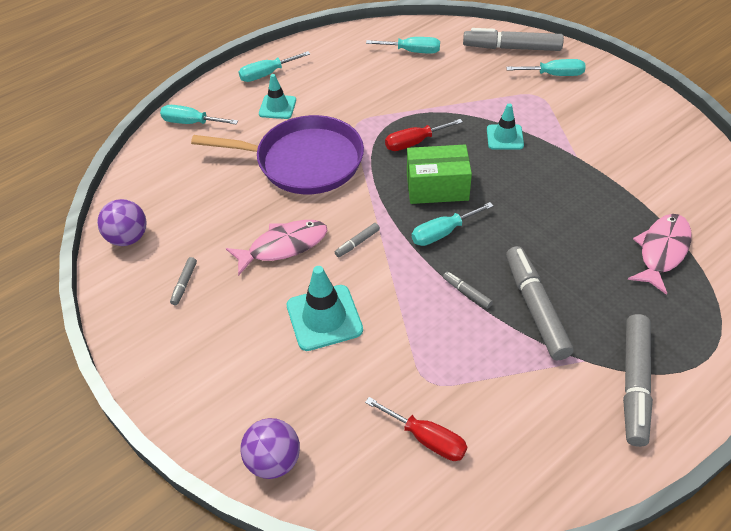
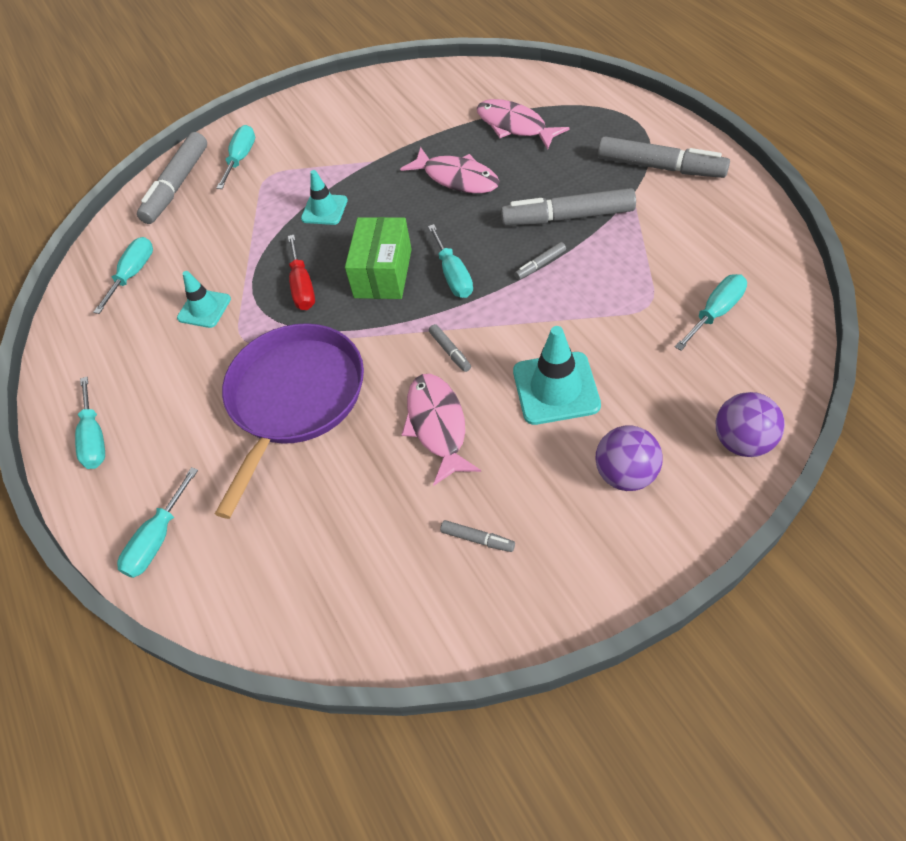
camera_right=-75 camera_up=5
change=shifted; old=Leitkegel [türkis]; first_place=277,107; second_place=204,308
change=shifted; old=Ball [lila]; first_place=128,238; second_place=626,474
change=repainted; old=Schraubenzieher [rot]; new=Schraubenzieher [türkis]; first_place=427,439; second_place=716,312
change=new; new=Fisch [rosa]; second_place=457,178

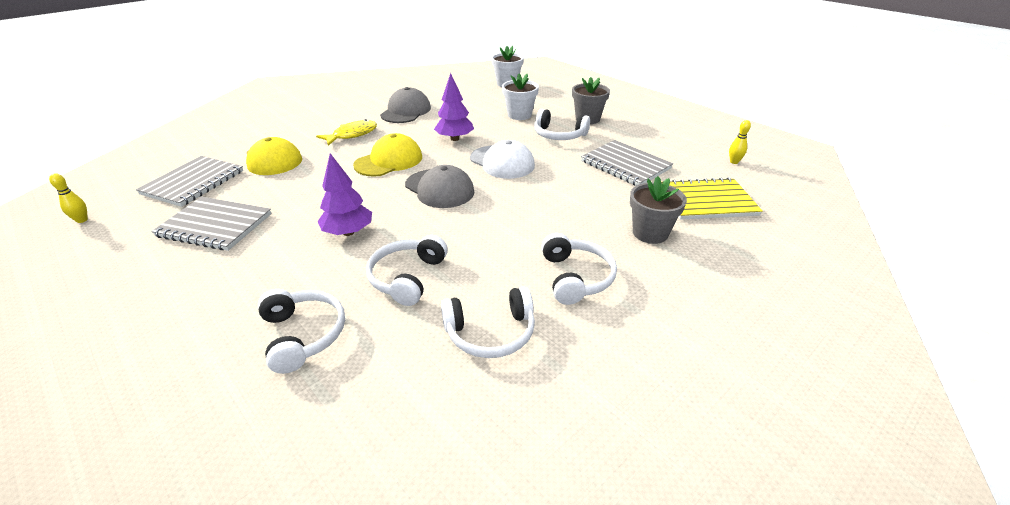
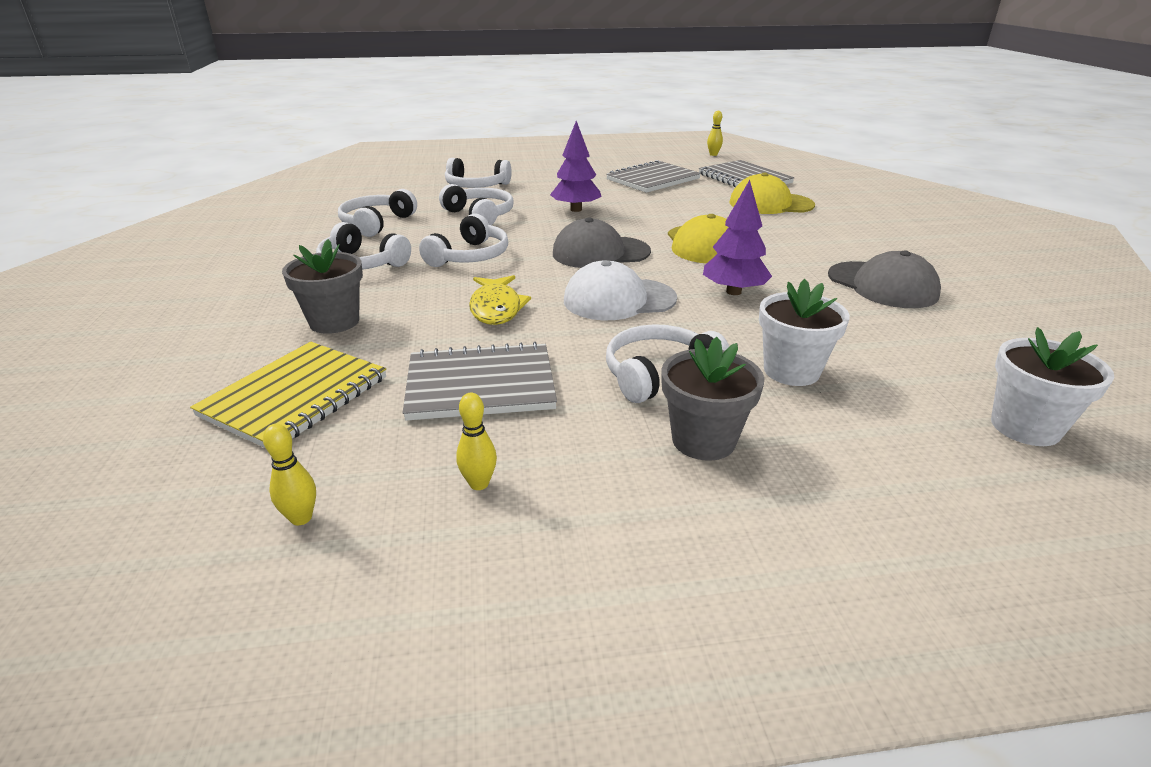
camera_right=125 camera_up=-5
change=shifted; old=Fisch [gelb]; first_place=352,135; second_place=496,308
change=new; new=Kopfhörer [weiß]; second_place=470,256
change=new; new=Bowlingkegel [gelb]; second_place=479,483

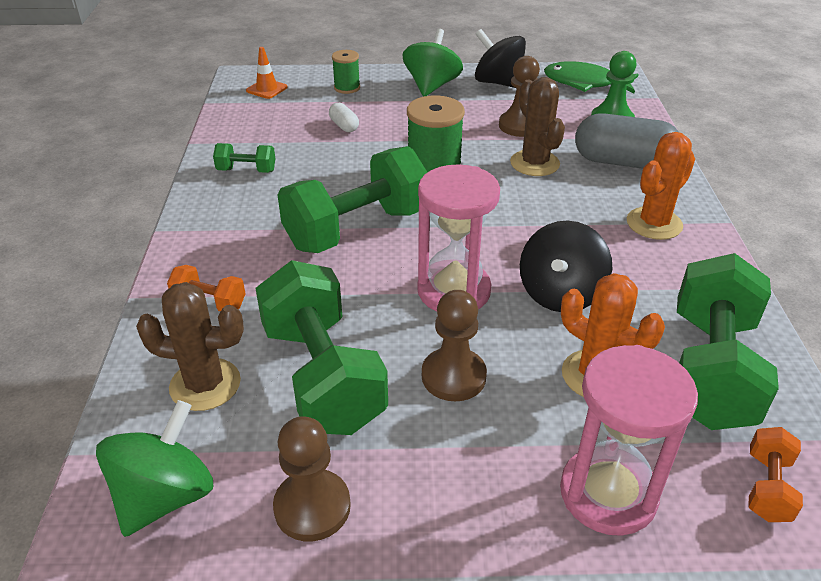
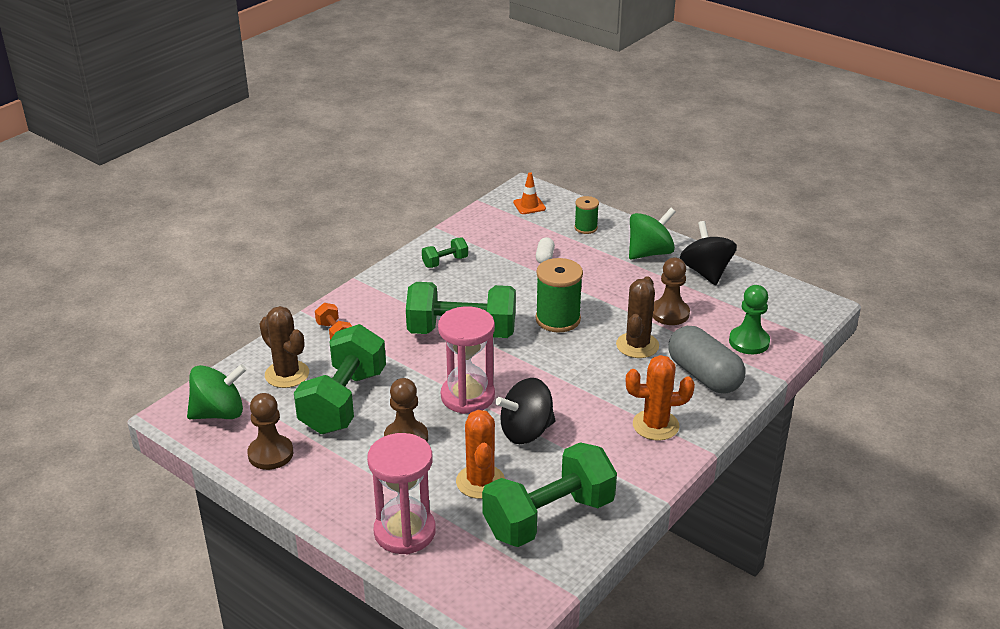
camera_right=40 camera_up=-5
change=gone; old=Fisch [grün]; first_place=584,83
change=rotated; old=Hantel [grün]; first_place=246,170; second_place=445,262; degrees=-75
change=gone; old=Hantel [orange]; first_place=767,487

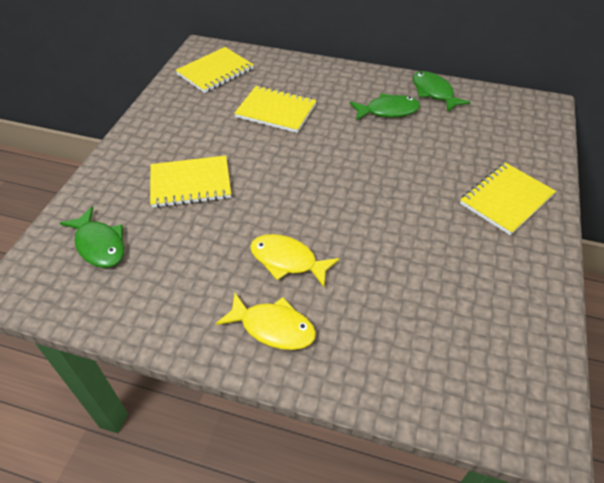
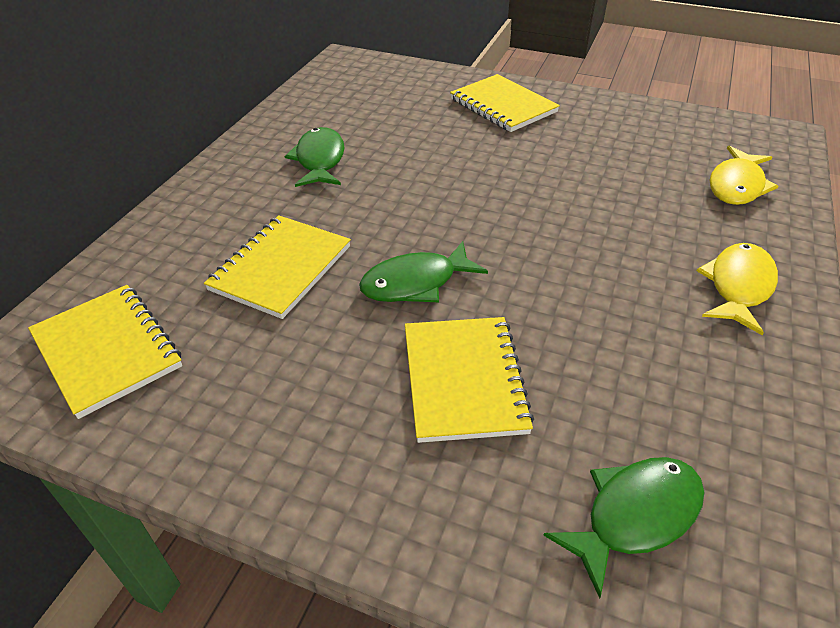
camera_right=-85 camera_up=-5
change=shifted; old=Fisch [grün]; first_place=434,92; second_place=415,283
change=shifted; old=Fisch [gelb]; first_place=287,261; second_place=736,185

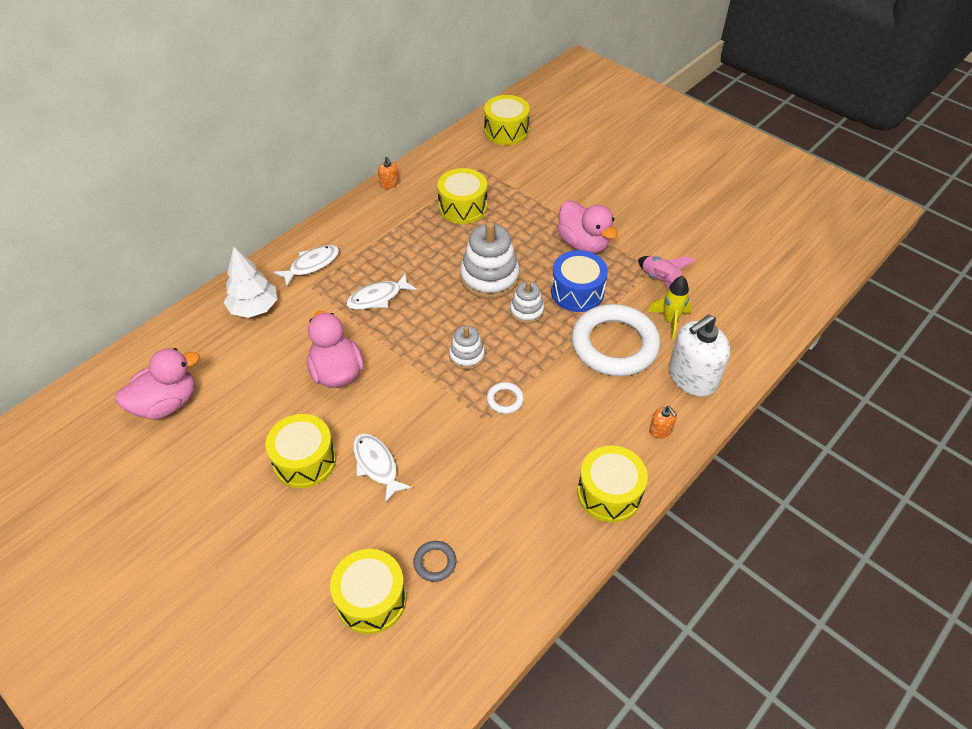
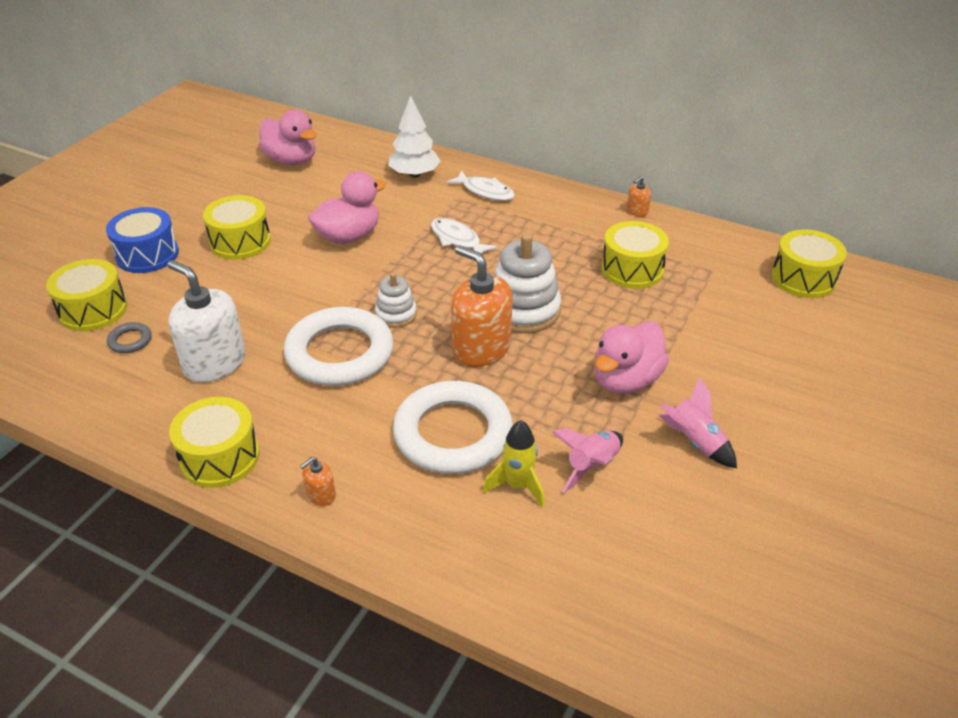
camera_right=75 camera_up=-10
change=shifted; old=Trommel [blau]; first_place=577,292; second_place=147,255
change=swapped; old=Stapelspielzeug [weiß]; new=Seifenspender [orange]; first_place=526,311; second_place=481,348
change=shifted; old=Seifenspender [weiß]; first_place=692,377; second_place=215,363
change=scaled; old=Ring [weiß]; first_place=505,400; second_place=340,353; factor=2.48
change=gone; old=Fisch [weiß]; first_place=377,465
change=new; new=Rakete [rosa]; second_place=695,442

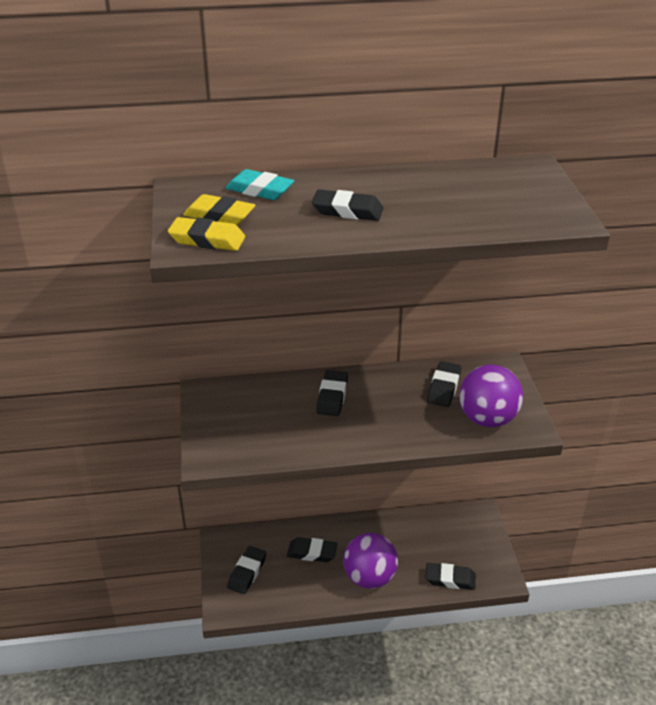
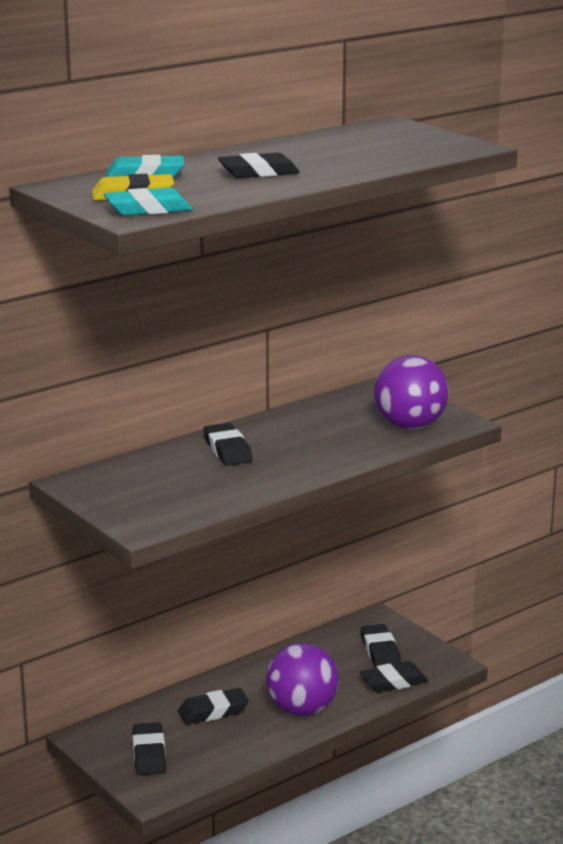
camera_right=-30 camera_up=-15
change=repainted; old=Radiergummi [gelb]; new=Radiergummi [türkis]; first_place=207,240; second_place=148,209
change=shifted; old=Radiergummi [schwarz]; first_place=443,387; second_place=380,651

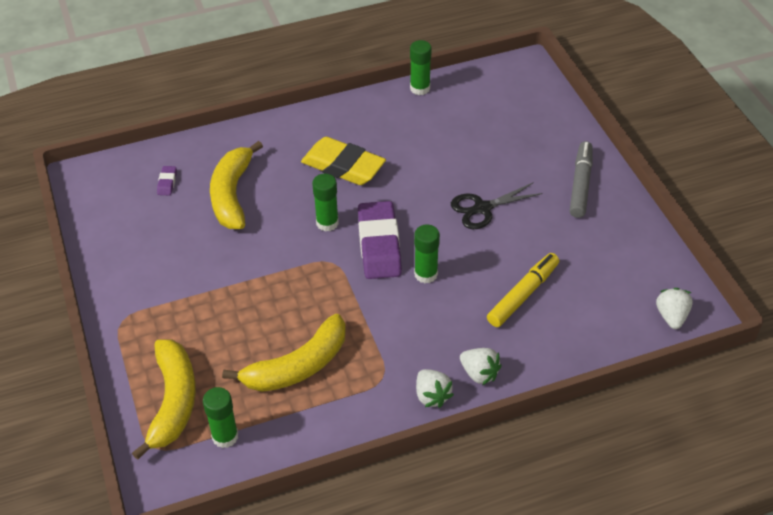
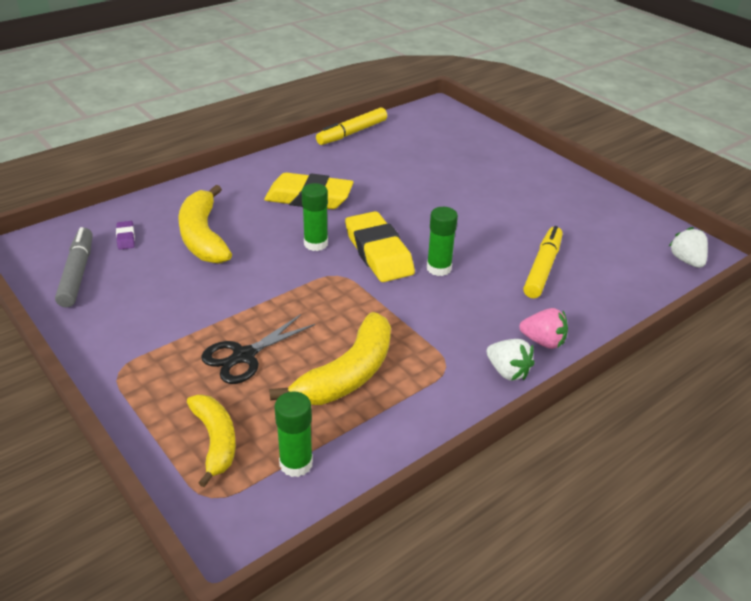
camera_right=-20 camera_up=-10
change=swapped; old=Klebestift [grün]; new=Filzstift [gelb]; first_place=420,88; second_place=352,133
change=shifted; old=Filzstift [grau]; first_place=580,184; second_place=77,273
change=shifted; old=Schere [schwarz]; first_place=482,208; second_place=243,356
change=repainted; old=Radiergummi [lila]; new=Radiergummi [gelb]; first_place=379,245; second_place=378,253
change=scaled; old=Banane [gelb]; first_place=173,402; second_place=215,441; factor=0.66
change=repainted; old=Erdbeere [weiß]; new=Erdbeere [rosa]; first_place=479,373; second_place=543,341

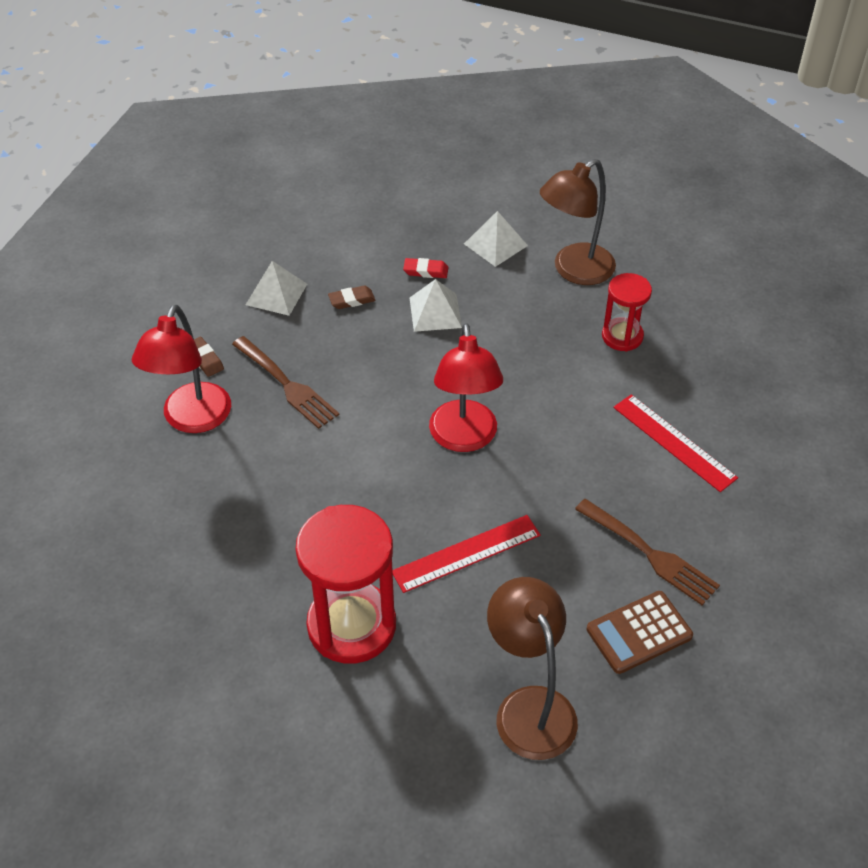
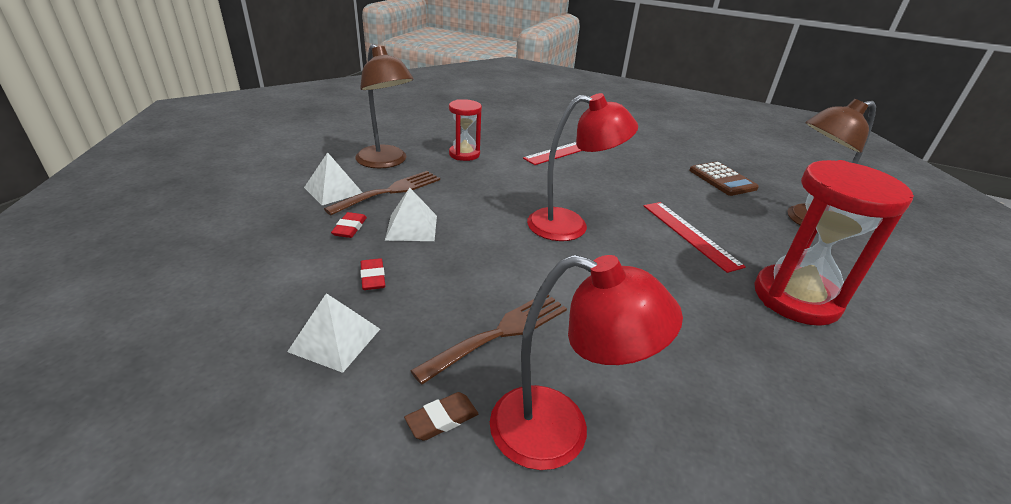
camera_right=-90 camera_up=-15
change=repainted; old=Radiergummi [braun]; new=Radiergummi [rot]; first_place=352,300; second_place=373,277
change=shifted; old=Gabel [braun]; first_place=650,554; second_place=390,191

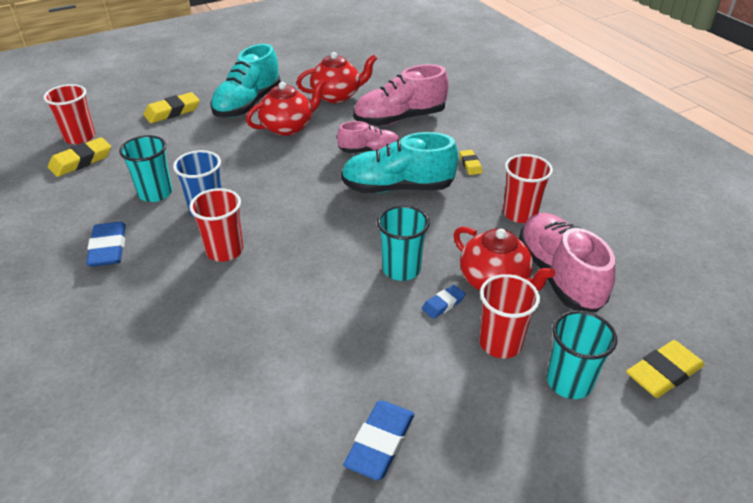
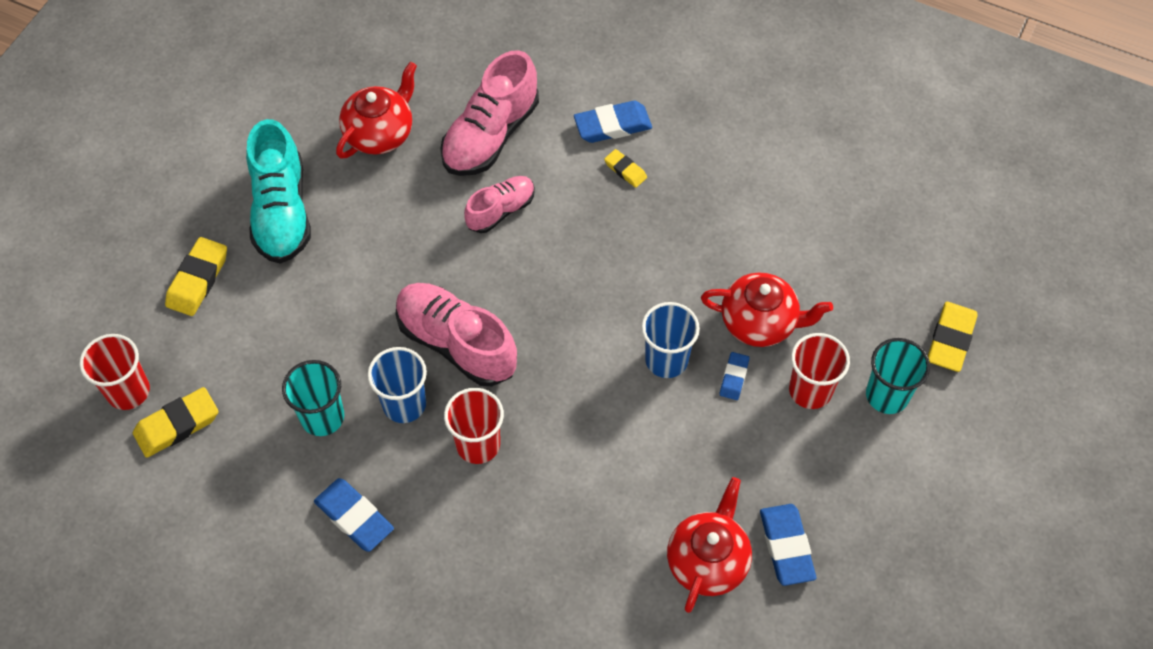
camera_right=-35 camera_up=20
change=shifted; old=Teekanne [rot]; first_place=288,127; second_place=707,561
change=gone; old=Schuh [türkis]; first_place=397,188
change=rotated; old=Radiergummi [gelb]; first_place=81,161; second_place=177,425; degrees=45
change=gone; old=Becher [rot]; first_place=520,214
change=repainted; old=Becher [türkis]; new=Becher [blau]; first_place=401,269; second_place=666,360
change=shifted; old=Schuh [rosa]; first_place=559,275; second_place=456,343
change=new; new=Radiergummi [blau]; second_place=612,125

